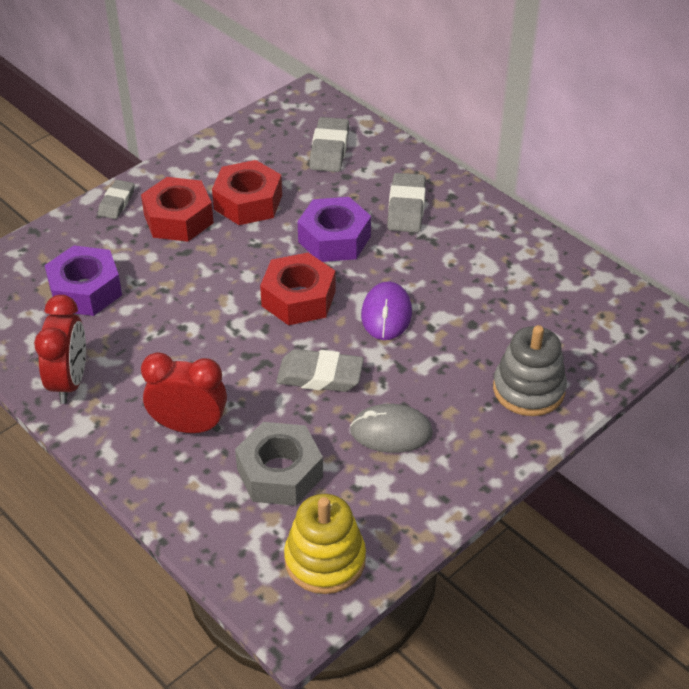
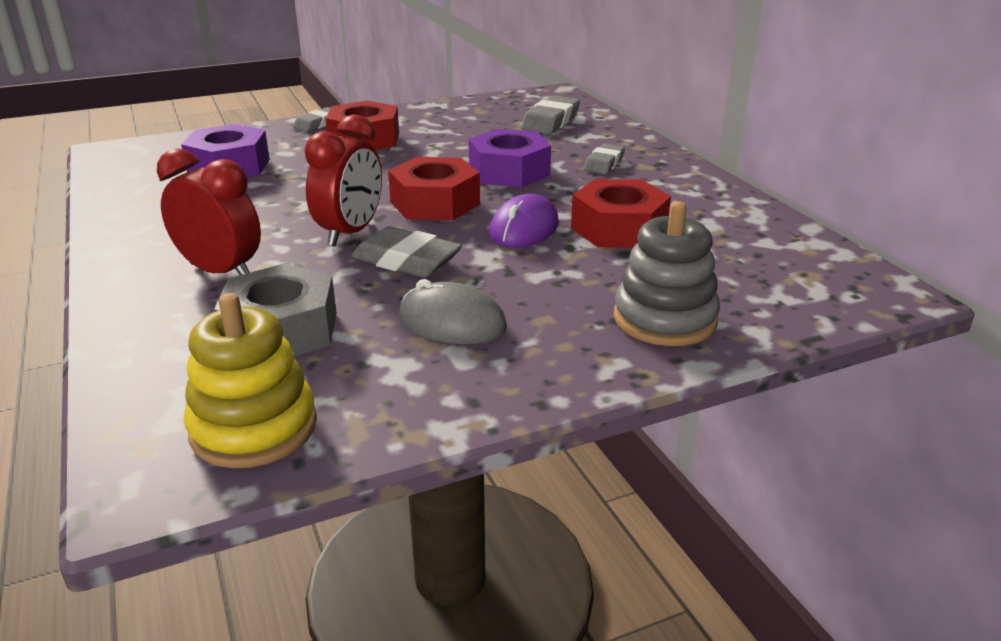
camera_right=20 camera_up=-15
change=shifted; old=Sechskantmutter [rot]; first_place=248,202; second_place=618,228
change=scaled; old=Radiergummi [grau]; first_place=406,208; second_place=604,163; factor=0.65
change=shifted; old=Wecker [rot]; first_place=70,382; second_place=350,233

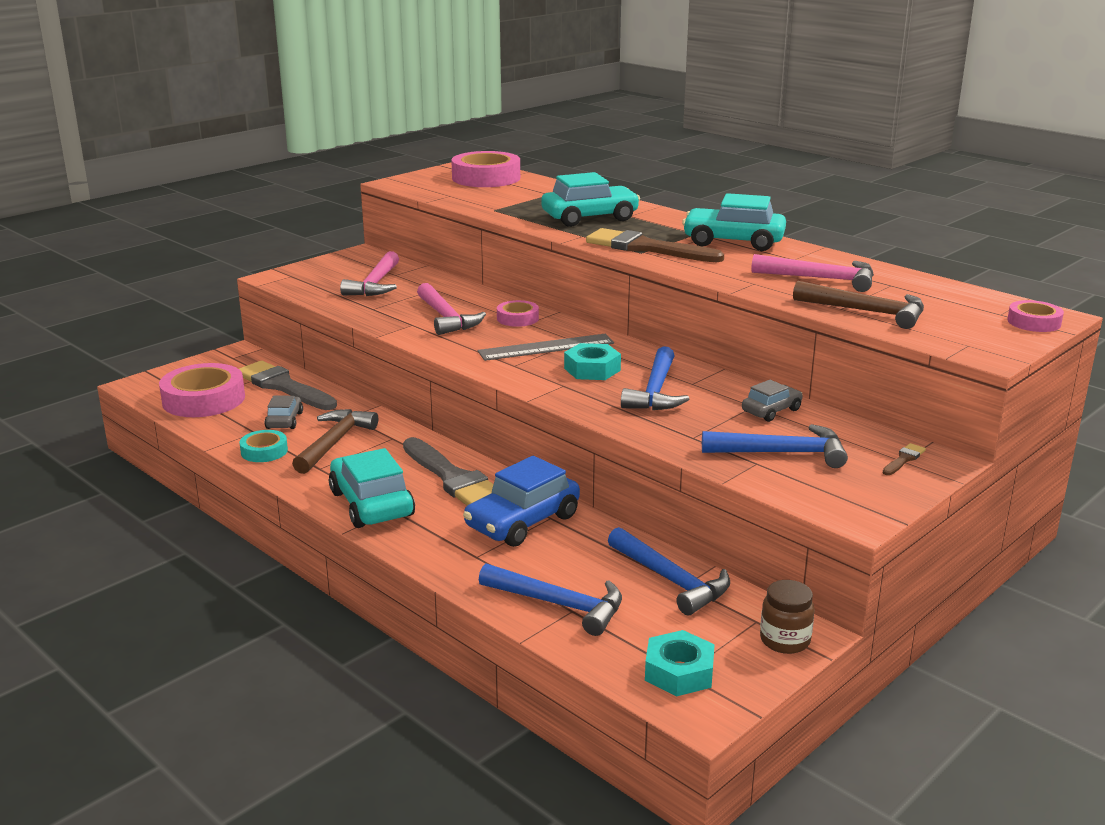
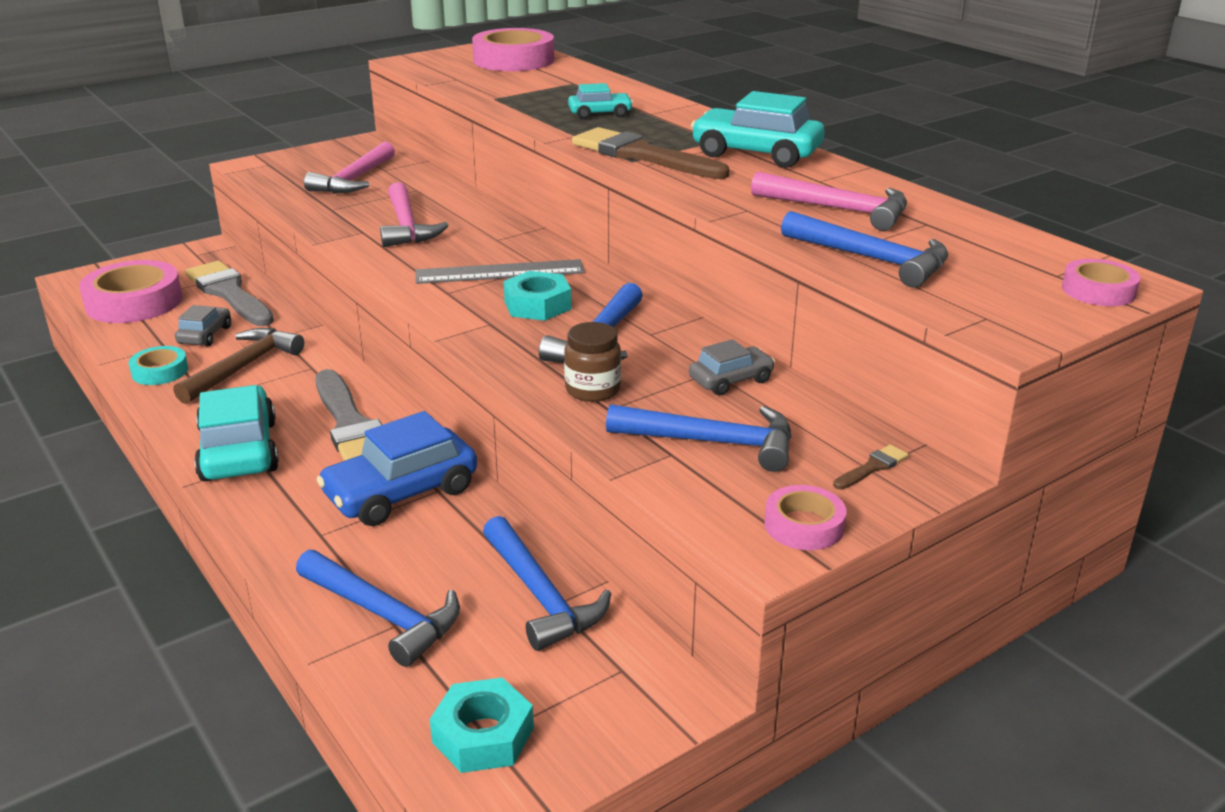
camera_right=10 camera_up=5
change=scaled; old=Auto [türkis]; first_place=590,218; second_place=600,114; factor=0.55
change=repainted; old=Hammer [braun]; new=Hammer [blau]; first_place=866,312; second_place=872,259
change=shifted; old=Klebeband [rosa]; first_place=517,318; second_place=804,525
change=shifted; old=Einmachglas [braun]; first_place=785,640; second_place=593,390

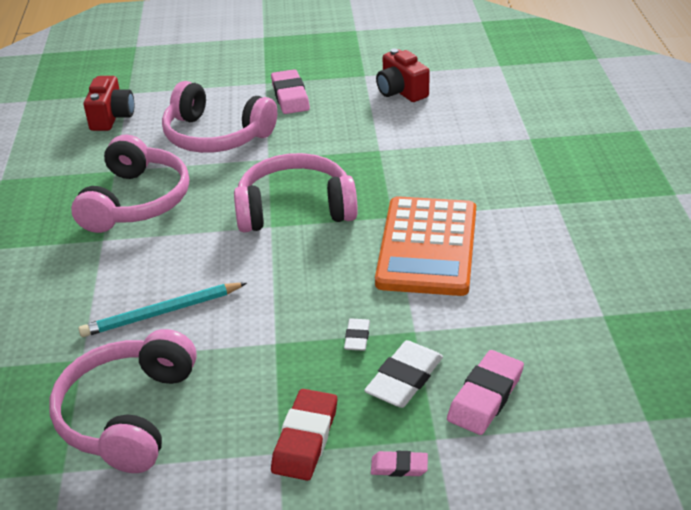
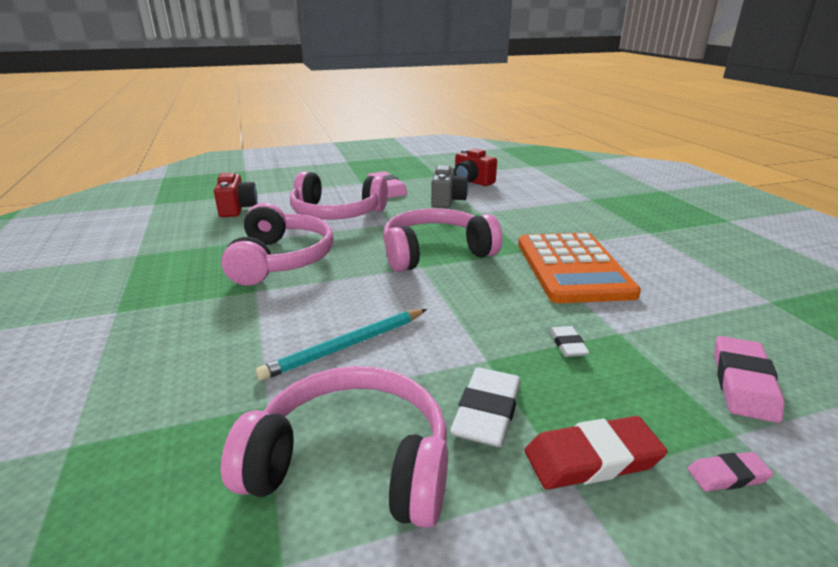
camera_right=-15 camera_up=-10
change=rotated; old=Kopfhörer [rosa]; first_place=128,415; second_place=352,464; degrees=105
change=shifted; old=Radiergummi [weiß]; first_place=404,379; second_place=487,412
change=rotated; old=Radiergummi [rot]; first_place=305,439; second_place=592,459; degrees=75
change=new; new=Kamera [grau]; second_place=447,200

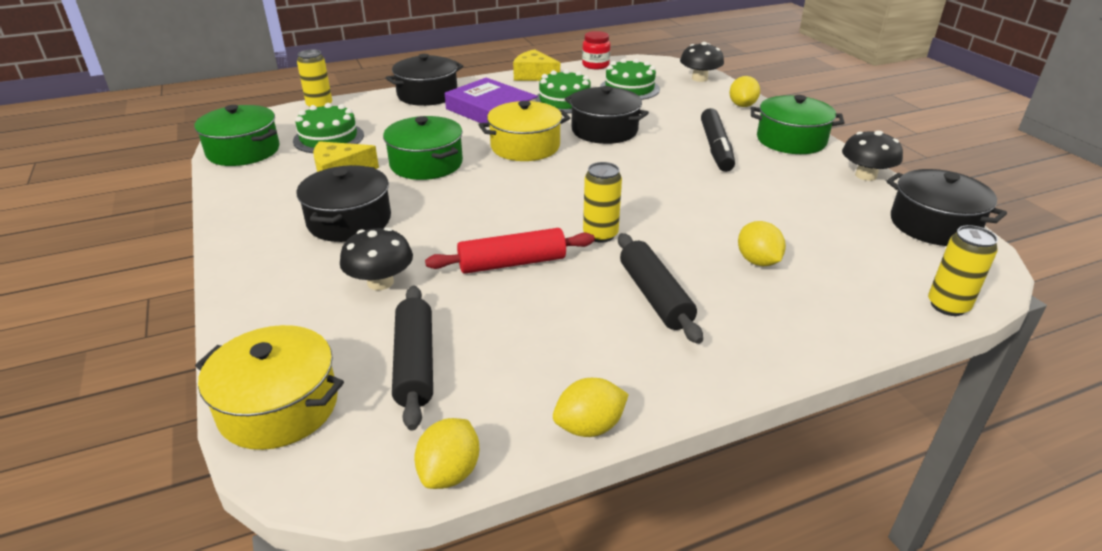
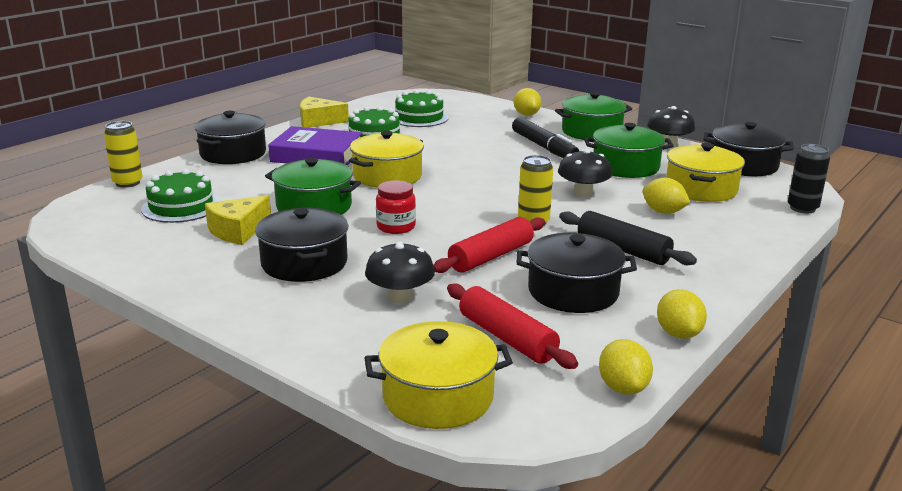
camera_right=-30 camera_up=-10
change=shifted; old=Einmachglas [rot]; first_place=595,65; second_place=396,227
change=shifted; old=Pilz [schwarz]; first_place=699,78; second_place=583,193
change=shifted; old=Kochtopf [schwarz]; first_place=604,130; second_place=573,292
change=shifted; old=Kochtopf [grün]; first_place=243,151; second_place=625,167
change=repainted; old=Dose [gelb]; new=Dose [schwarz]; first_place=947,306; second_place=802,208
change=repainted; old=Nudelholz [schwarz]; new=Nudelholz [rot]; first_place=415,363; second_place=507,338
change=rotated; old=Zitrone [gelb]; first_place=589,426; second_place=678,333; degrees=-45
change=new; new=Kochtopf [gelb]; second_place=701,189

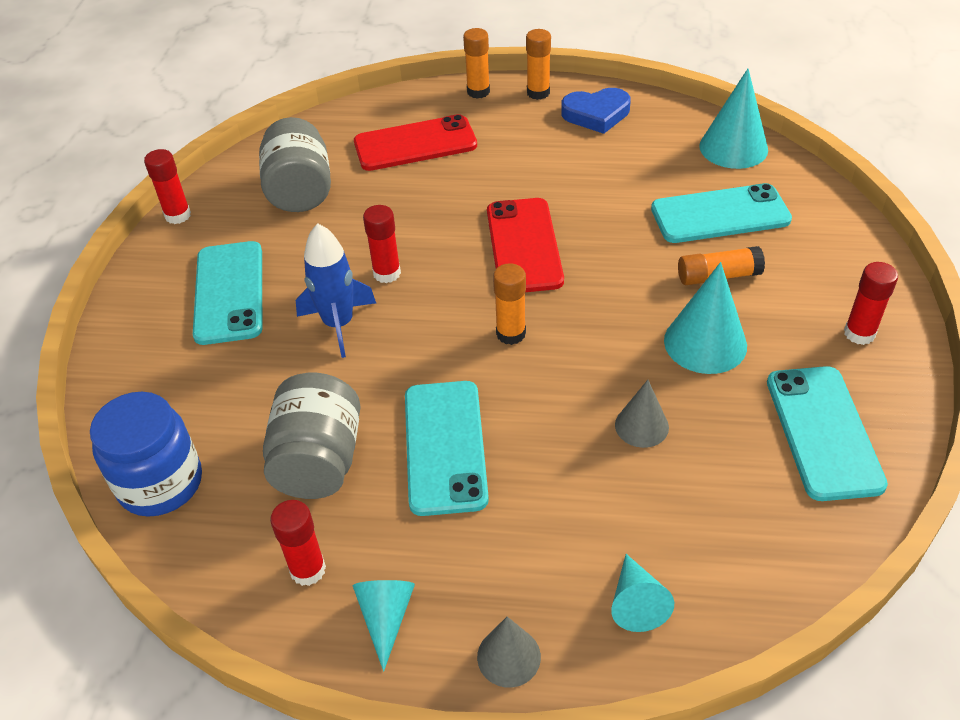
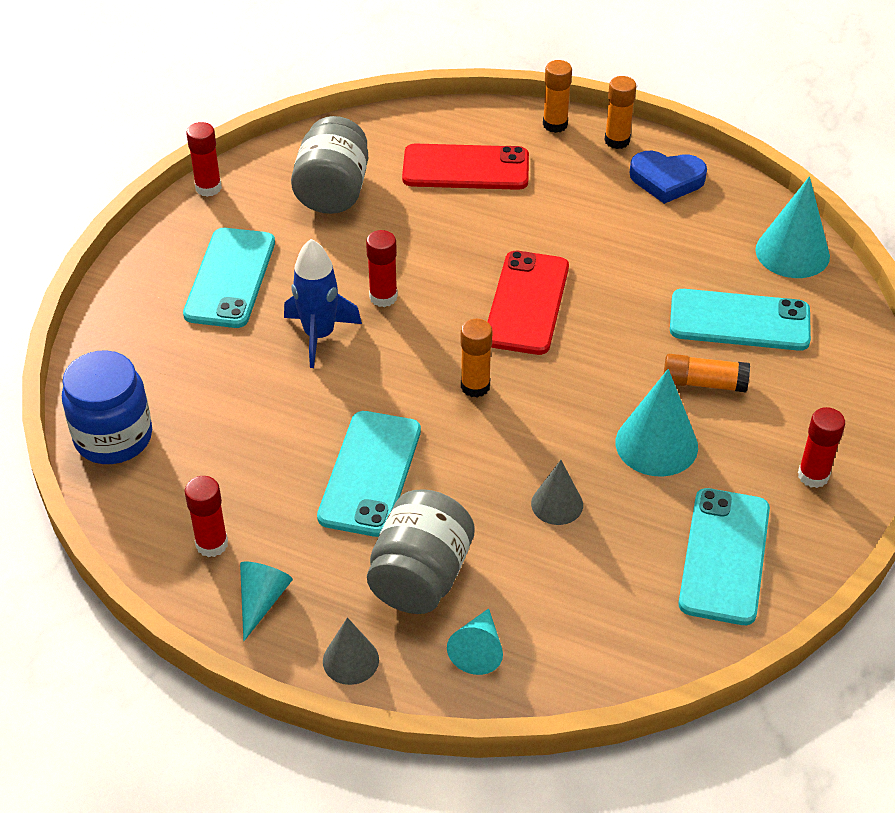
camera_right=15 camera_up=0
change=shifted; old=Einmachglas [grau]; first_place=318,461; second_place=420,576

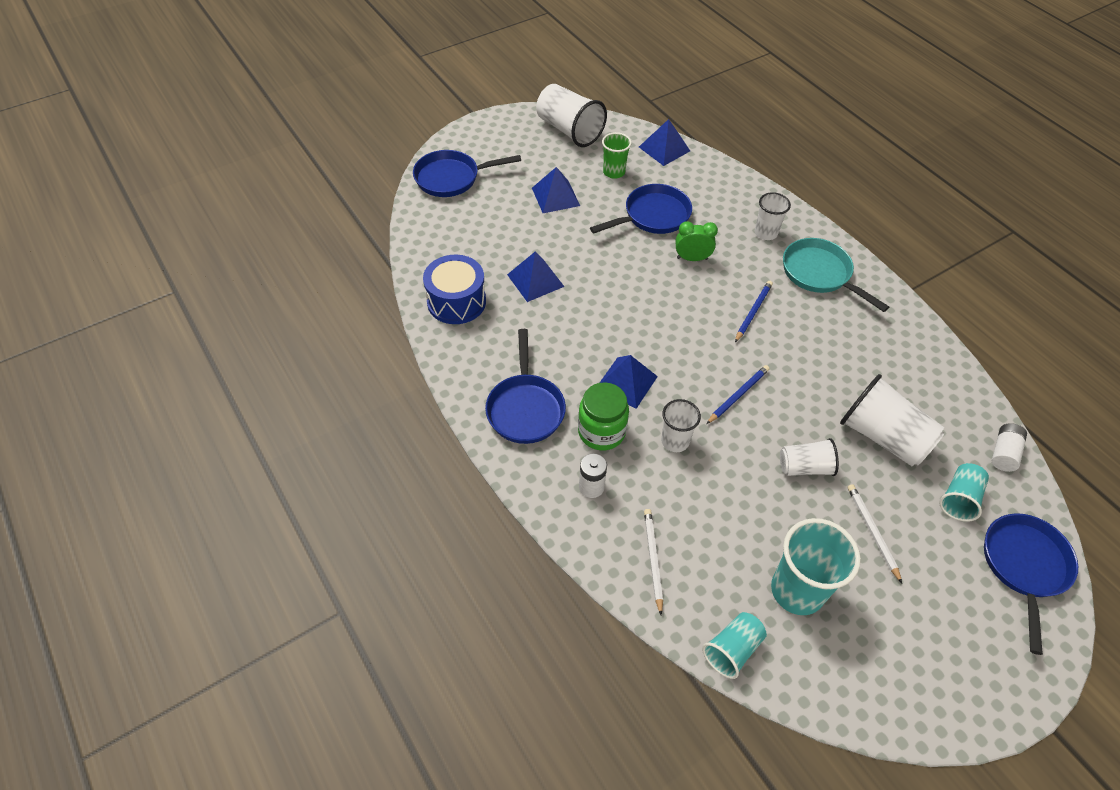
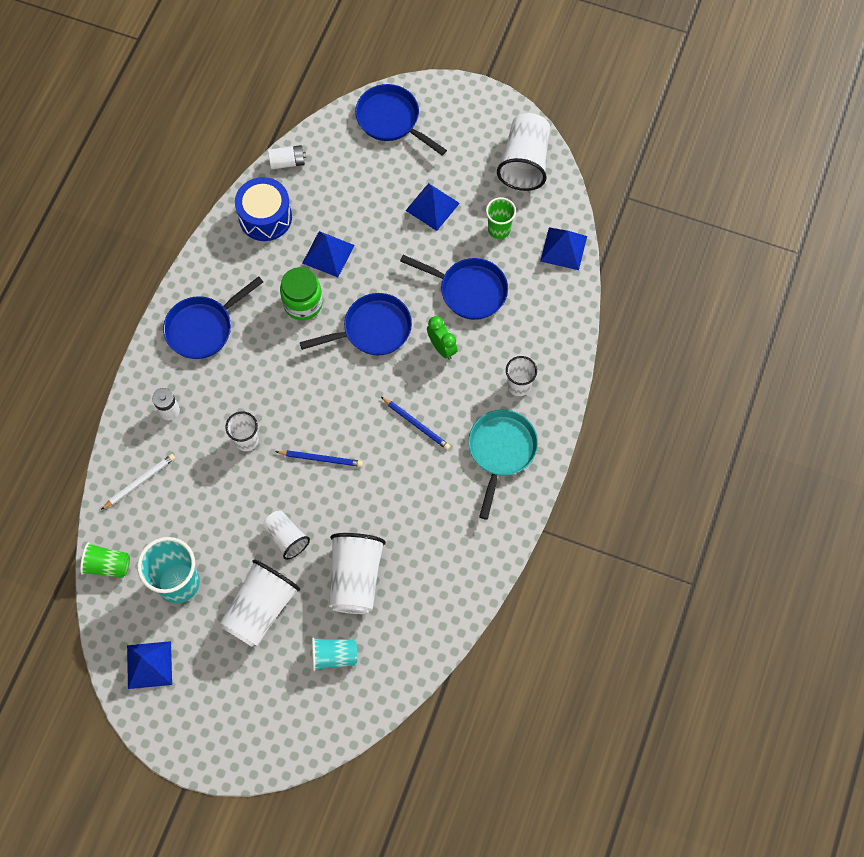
camera_right=55 camera_up=15
change=rotated; old=Bleistift [blau]; first_place=753,312; second_place=416,424; degrees=45
change=shifted; old=Pyramide [blau]; first_place=626,382; second_place=149,665
change=shifted; old=Einmachglas [grün]; first_place=601,432; second_place=303,303
change=shifted; old=Batterie [weiß]; first_place=1003,453; second_place=287,162
change=swapped; old=Bleistift [weiß]; new=Becher [weiß]; first_place=872,532; second_place=261,609
change=shifted; old=Pfanne [blau]; first_place=1024,566; second_place=373,329
change=repainted; old=Becher [türkis]; new=Becher [grün]; first_place=732,650; second_place=107,565

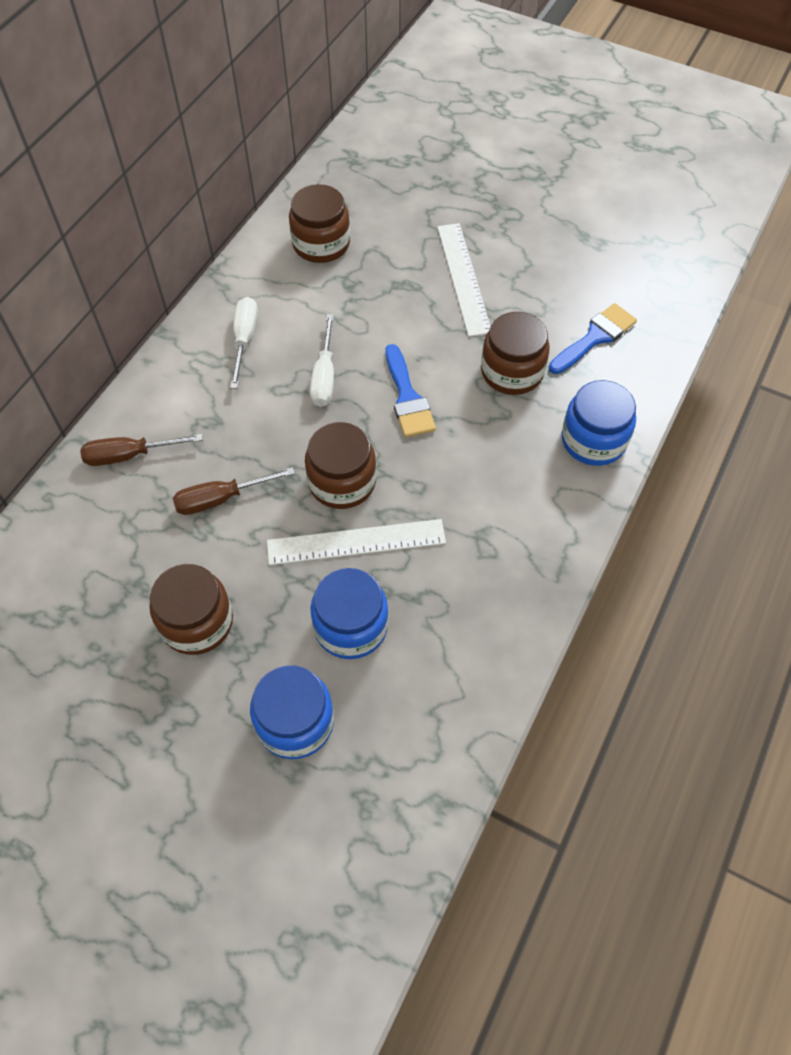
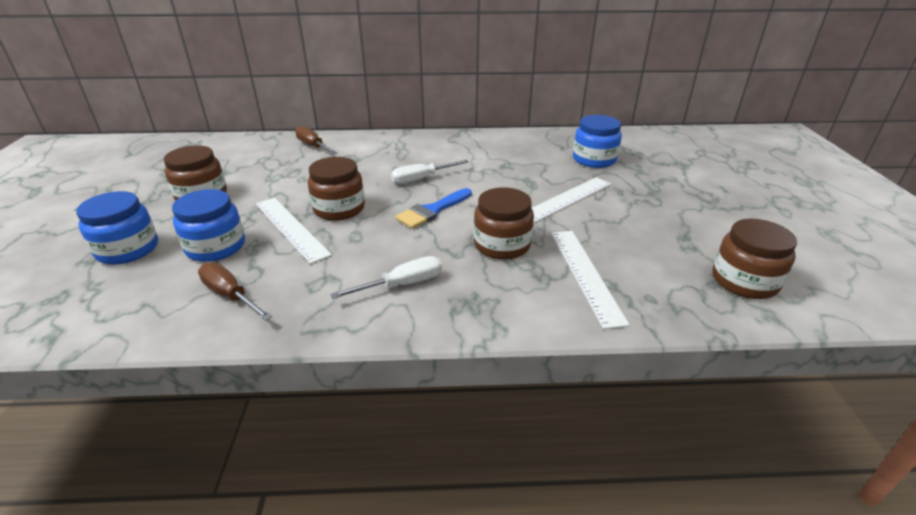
camera_right=60 camera_up=-25
change=shifted; old=Einmachglas [braun]; first_place=321,244; second_place=744,281
change=shifted; old=Schraubenzieher [weiß]; first_place=244,340; second_place=402,284
change=swapped; old=Pinsel [blau]; new=Lineal [weiß]; first_place=595,337; second_place=585,274
change=shifted; old=Einmachglas [blau]; first_place=593,440; second_place=594,159
change=shifted; old=Schraubenzieher [braun]; first_place=221,499; second_place=230,295

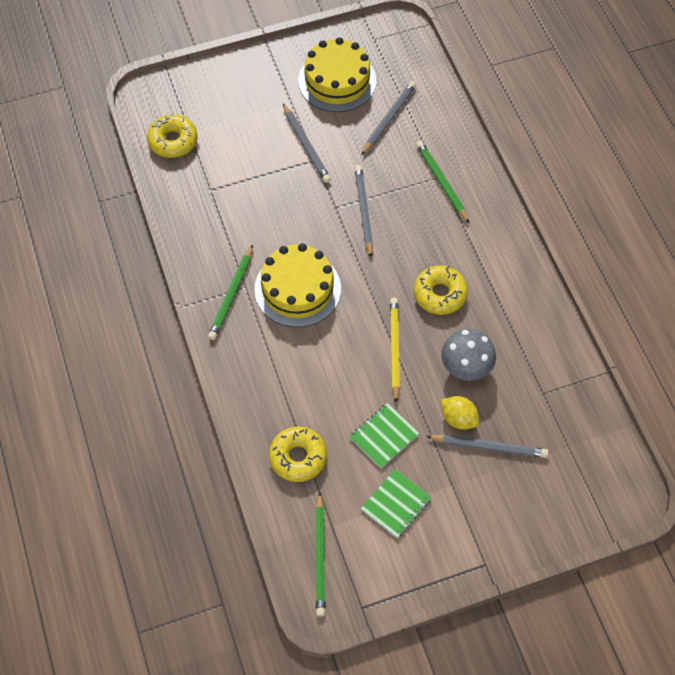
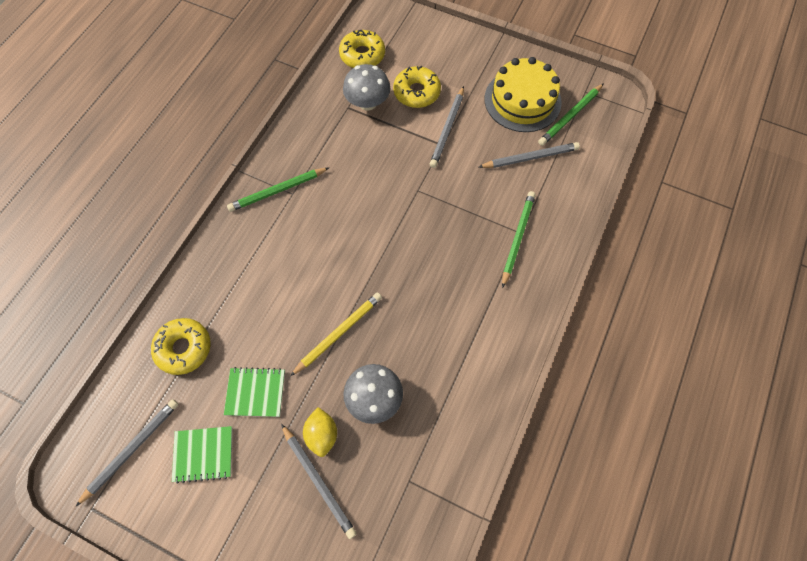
camera_right=45 camera_up=5
change=shifted; old=Bleistift [grau]; first_place=364,211; second_place=131,450
change=gone; old=Kuchen [gelb]; first_place=297,289
change=shifted; old=Donut [gelb]; first_place=440,294; second_place=416,92
change=shifted; old=Bleistift [grün]; first_place=320,556; second_place=570,116
change=new; new=Pilz [grau]; second_place=367,103

